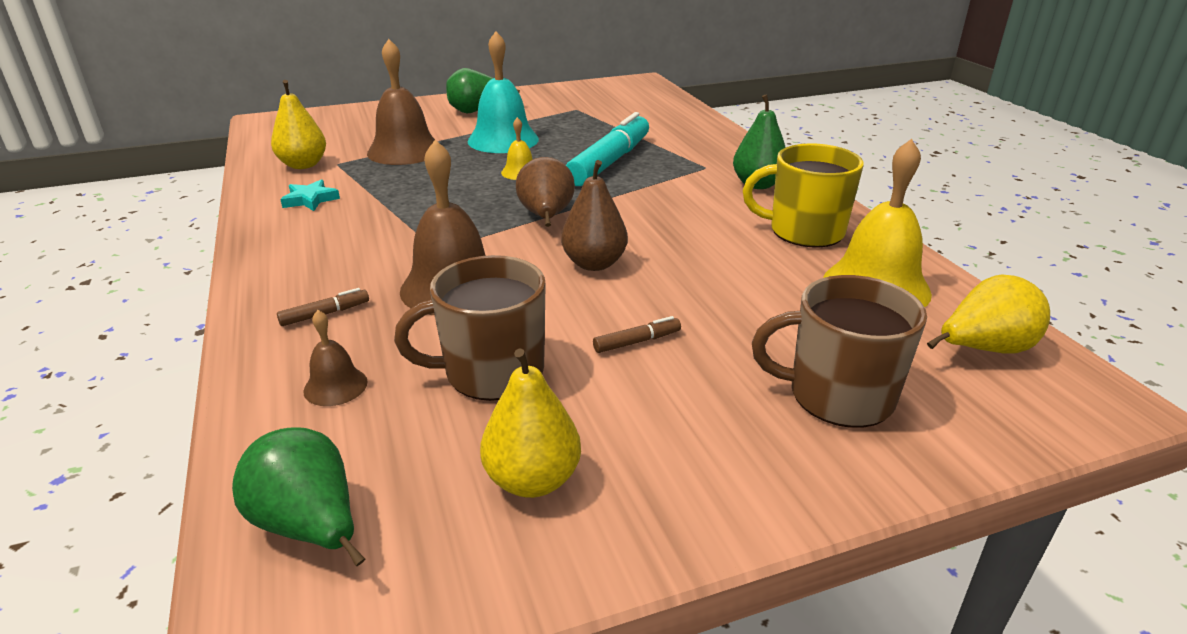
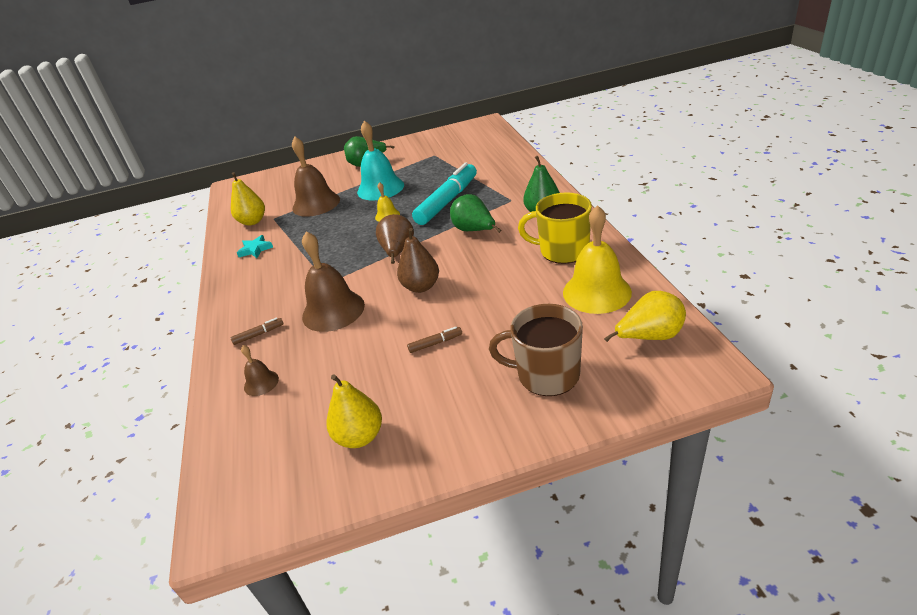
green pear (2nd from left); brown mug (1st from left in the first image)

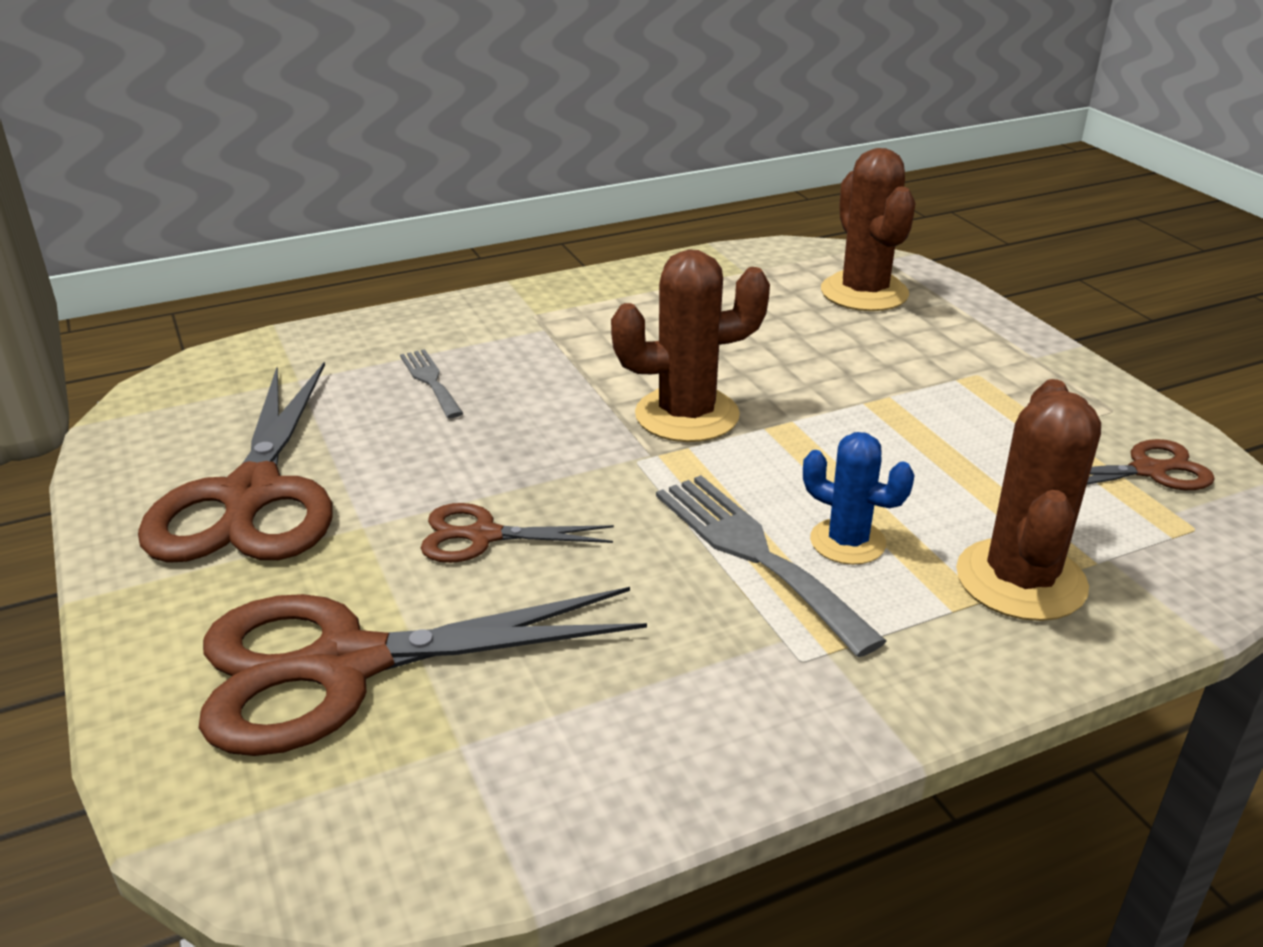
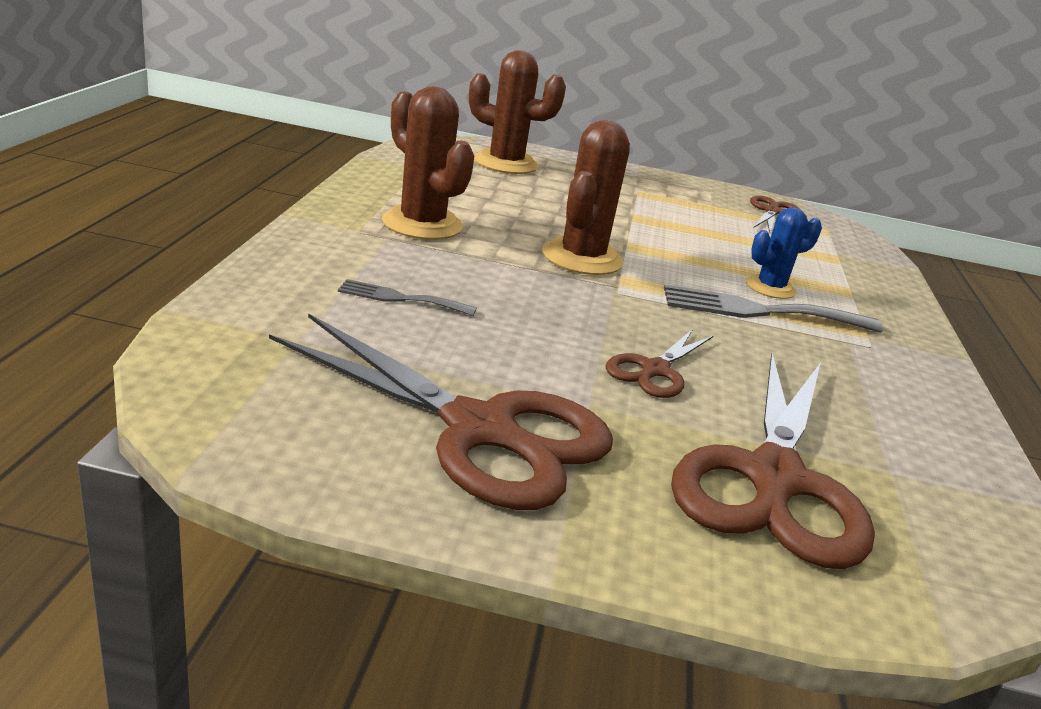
brown cactus (1st from left)

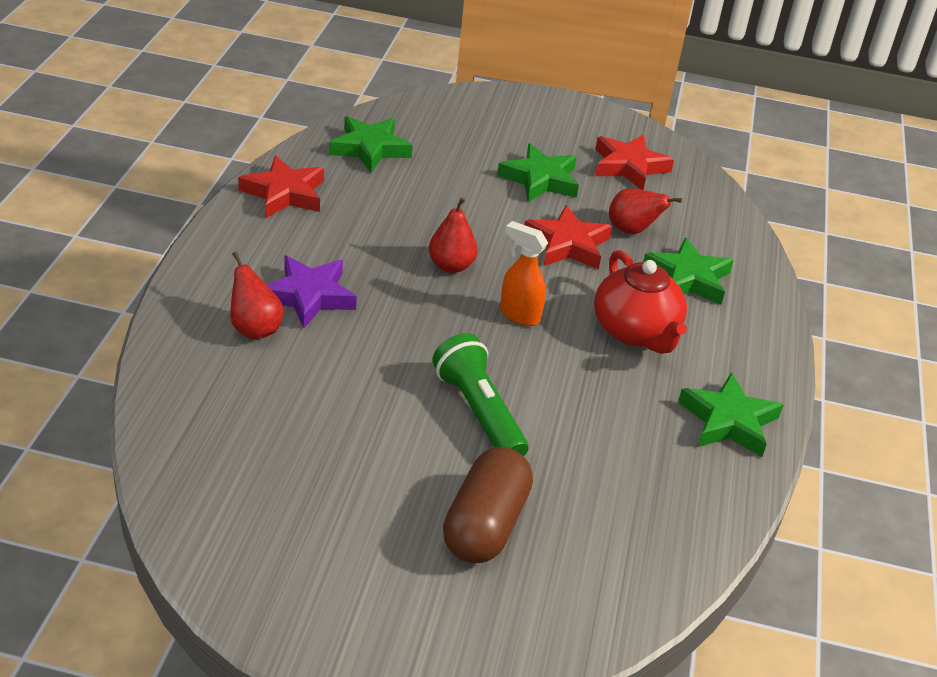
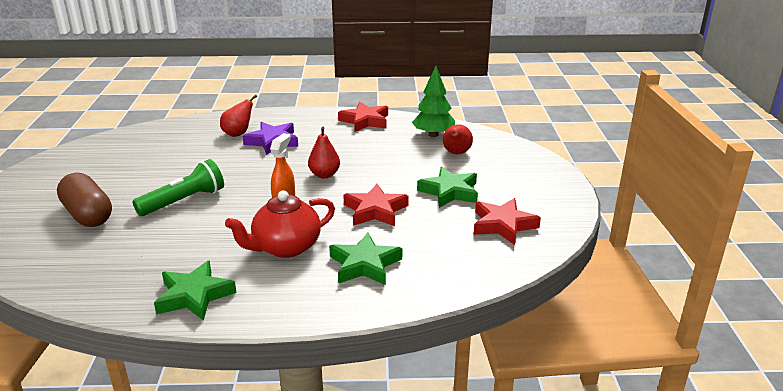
green tree; brown capsule; red pear (3rd from left)

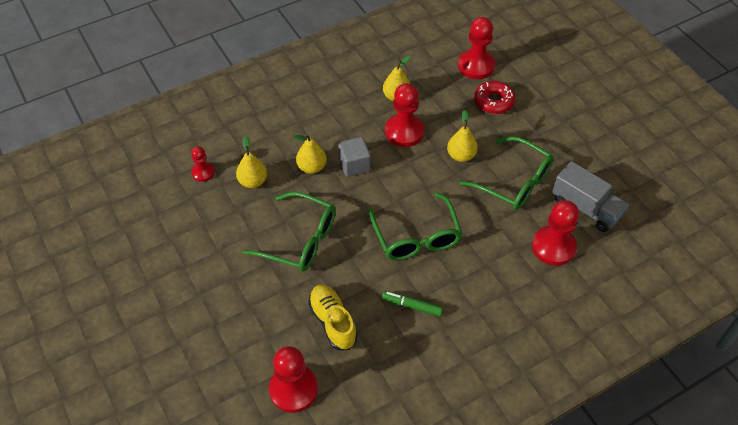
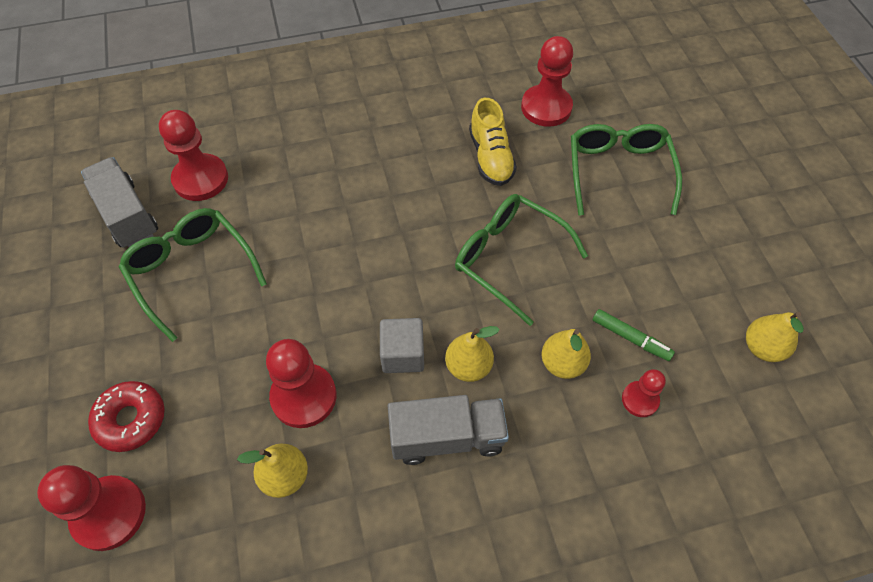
green glasses (3rd from left); green marker; yellow pear (4th from left); grey truck (2nd from left)

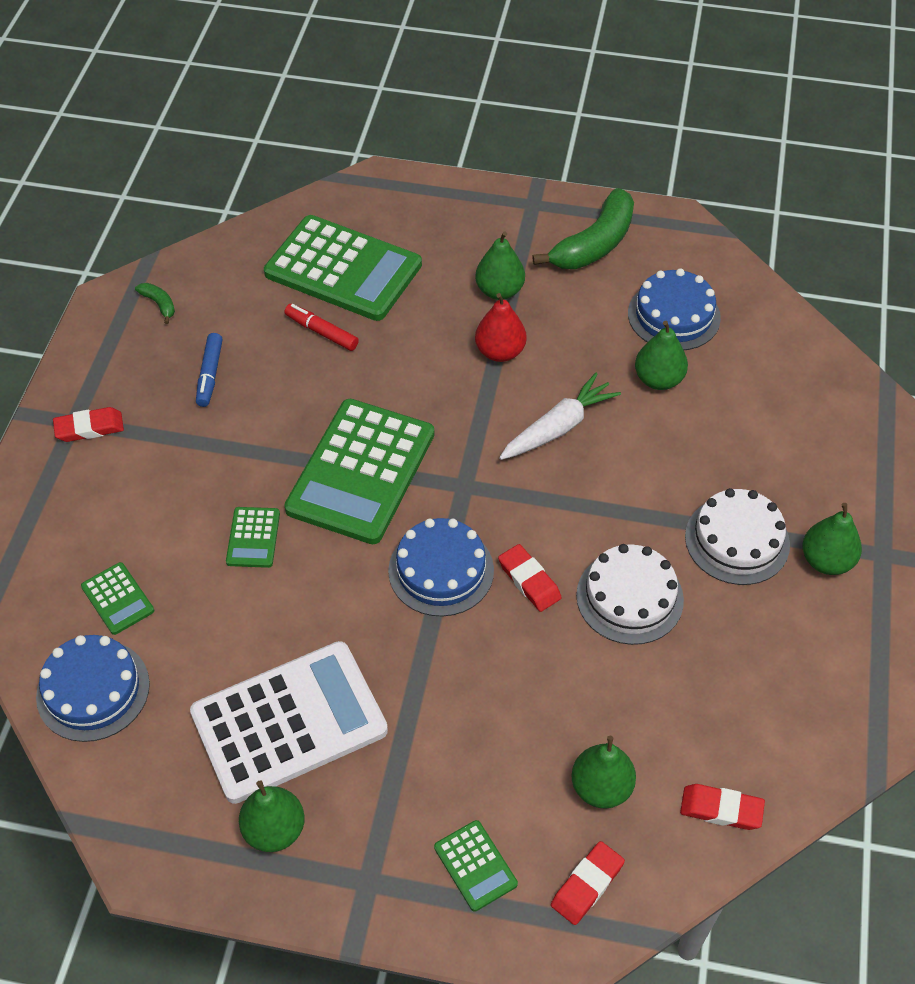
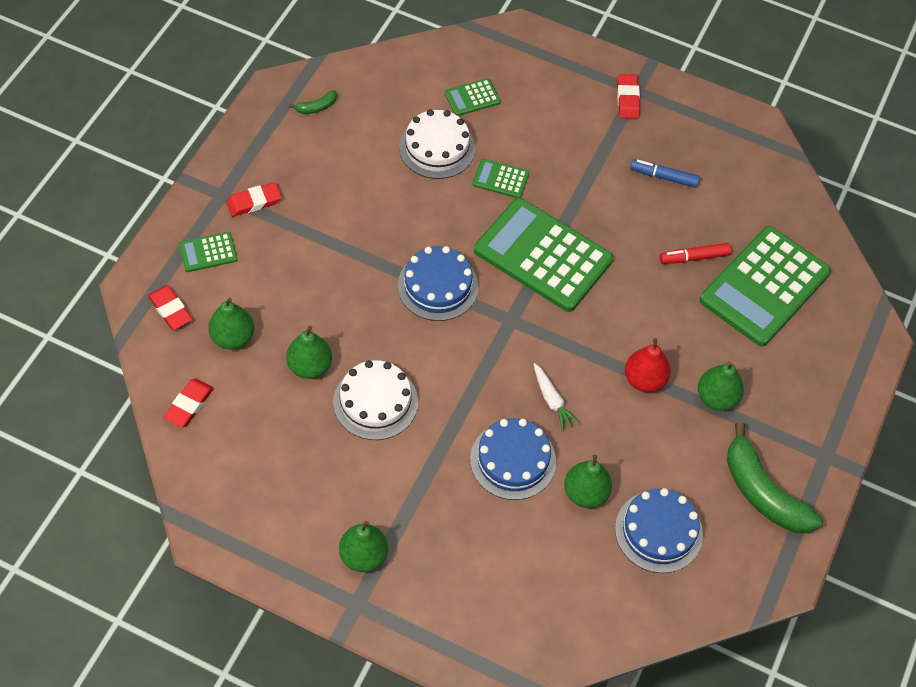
blue cake (2nd from left); green banana (1st from left); white calculator; green pear (2nd from left); red marker; red eraser (3rd from left); white carrot; white cake (2nd from left)

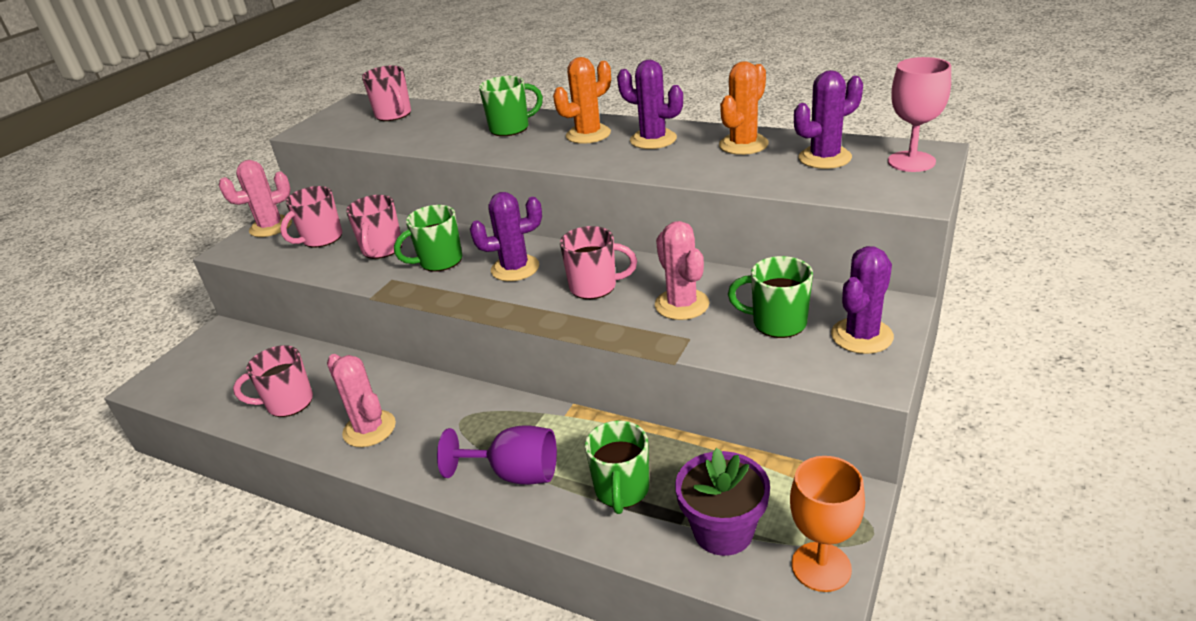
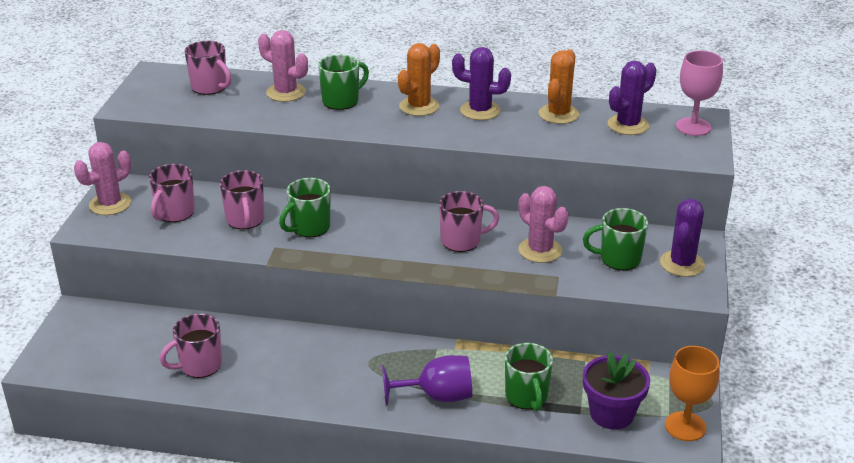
pink cactus (2nd from left); purple cactus (1st from left in the first image)

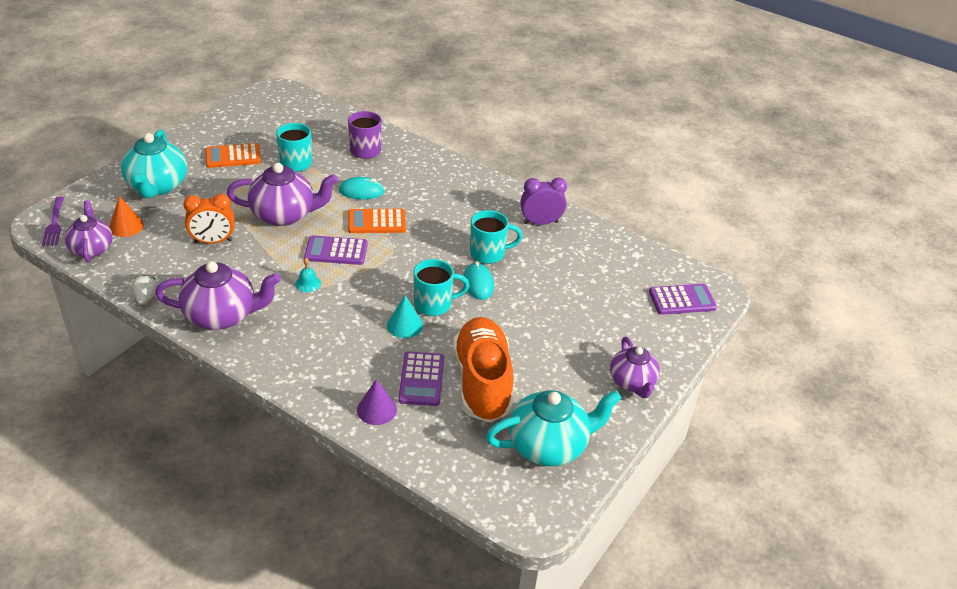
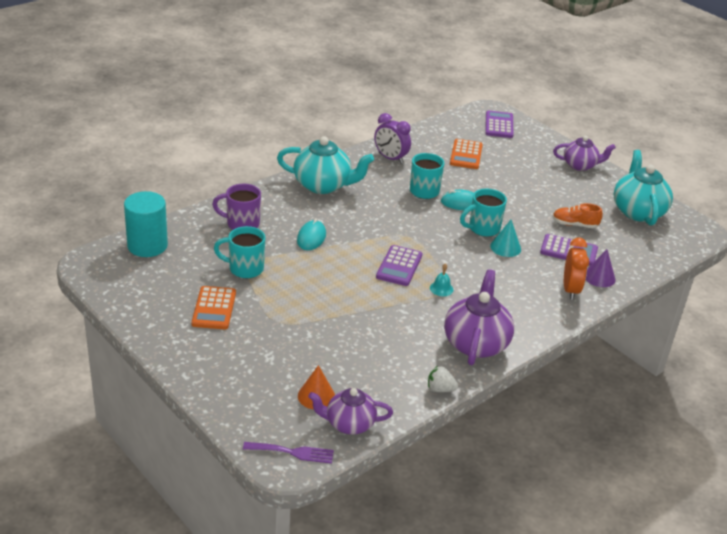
turquoise teapot (1st from left); orange clock; purple teapot (3rd from left in the first image); orange calculator (2nd from left); turquoise mug (3rd from left); orange shoe; purple clock; turquoise cylinder

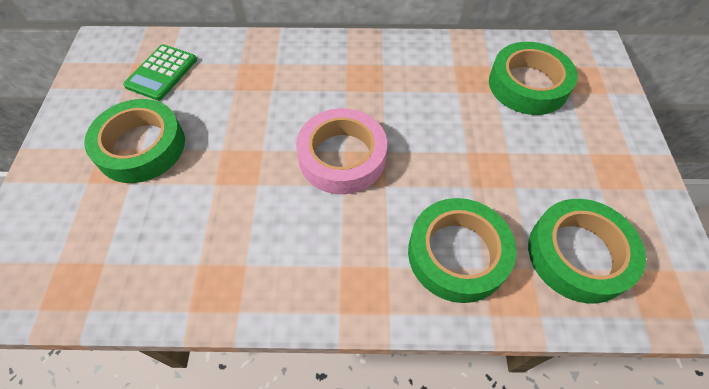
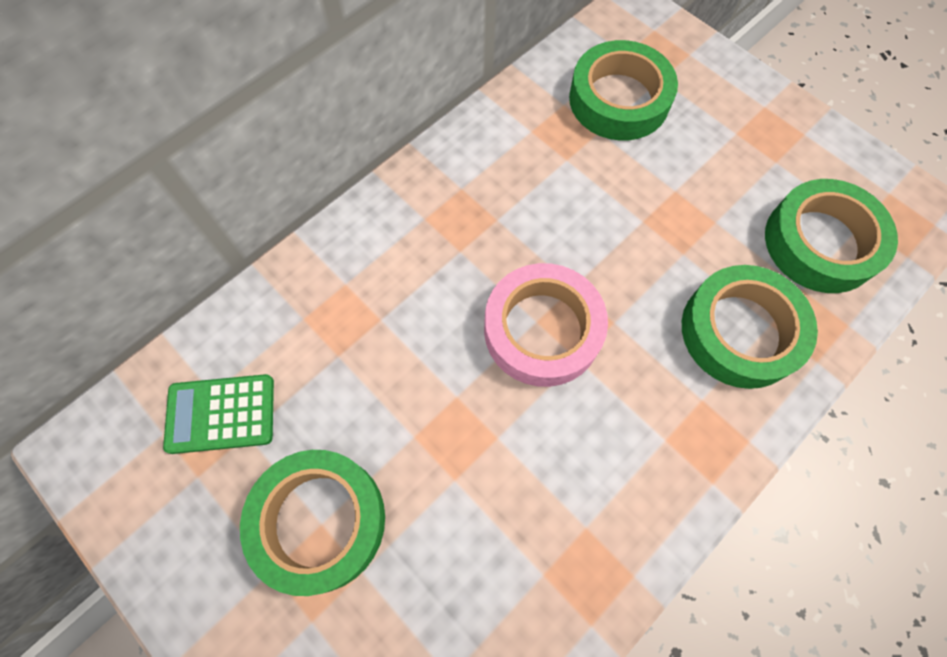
green calculator

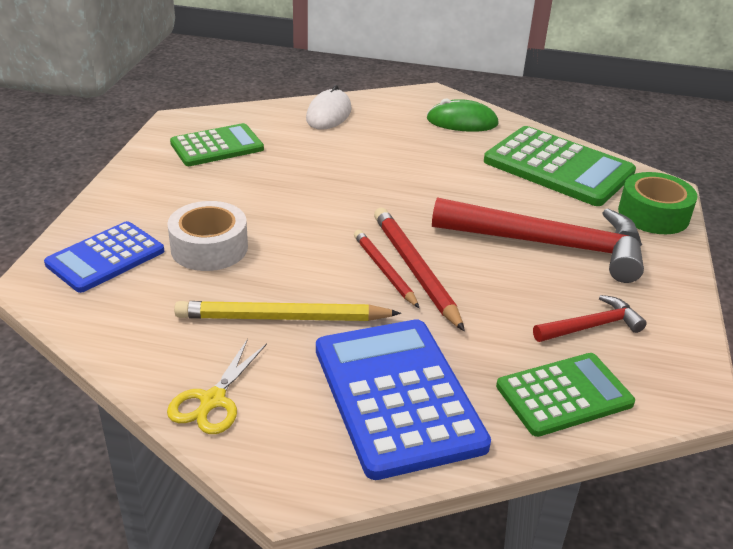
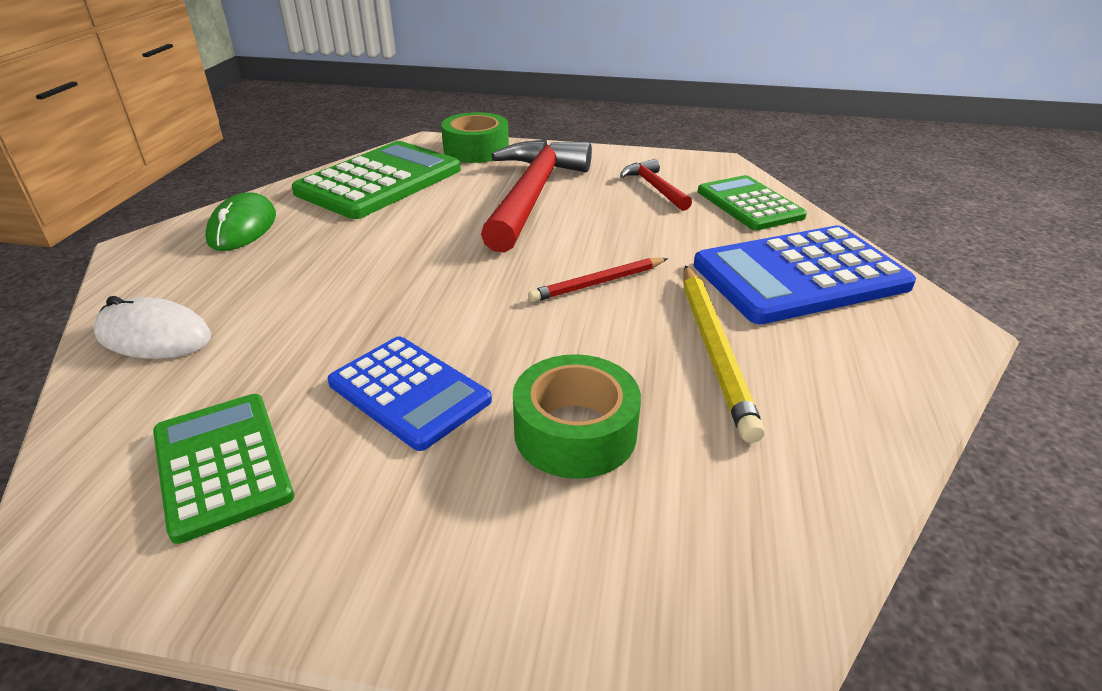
blue calculator (1st from left); green tape (2nd from left); yellow scissors; red pencil (2nd from left in the first image)

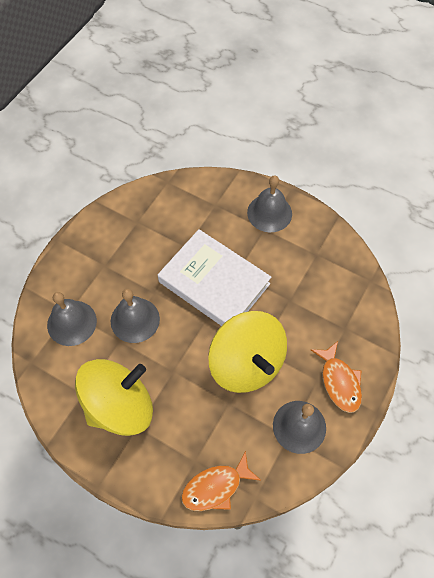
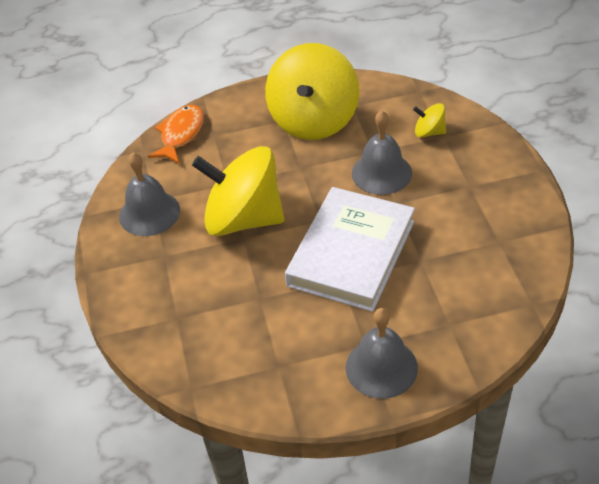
yellow spinning top (3rd from left); white book; orange fish (2nd from left in the first image)

